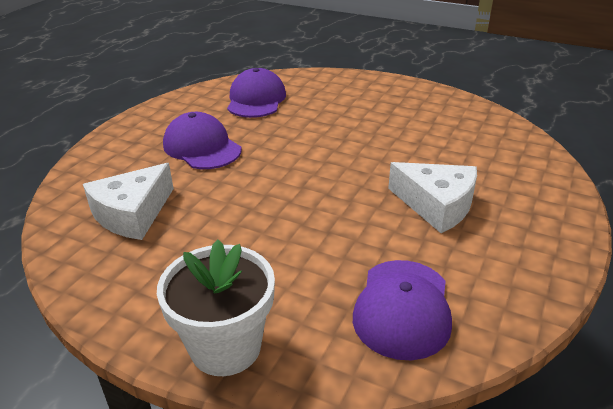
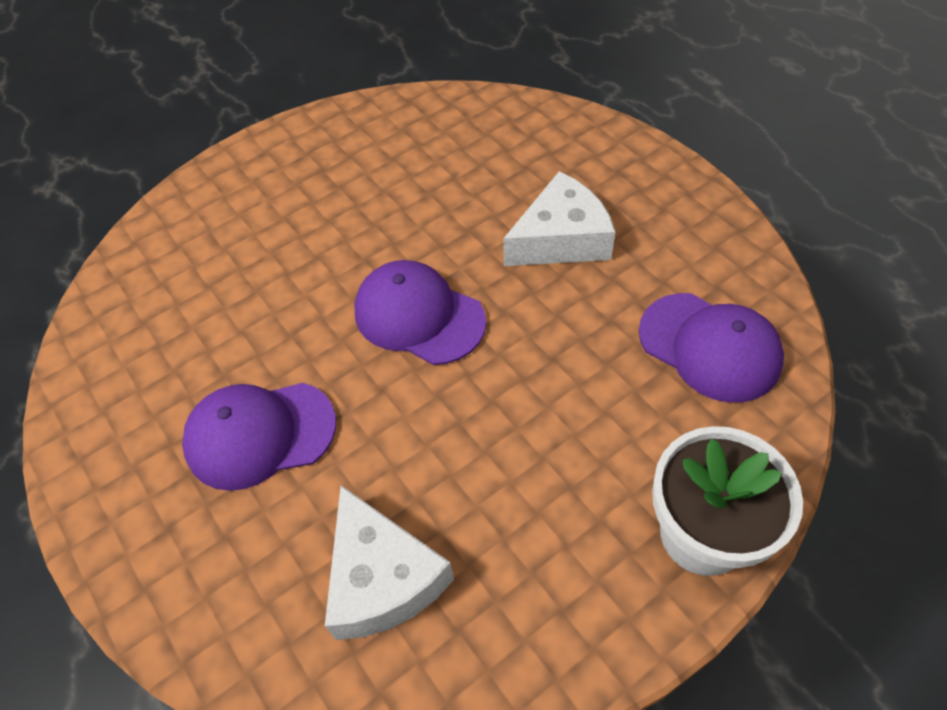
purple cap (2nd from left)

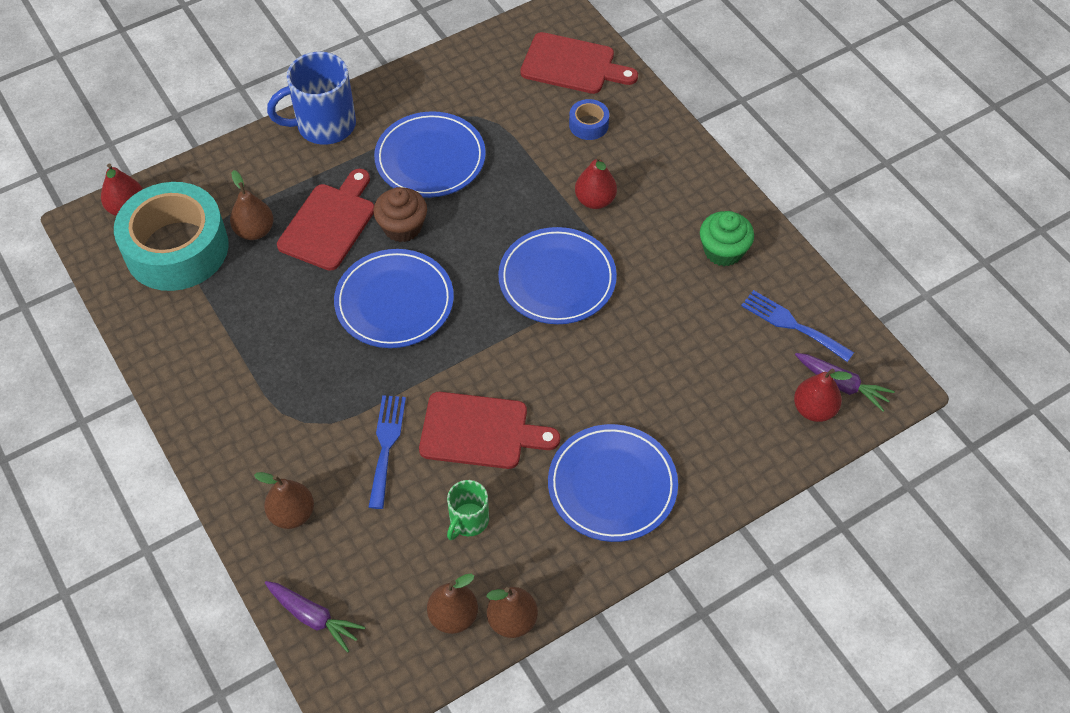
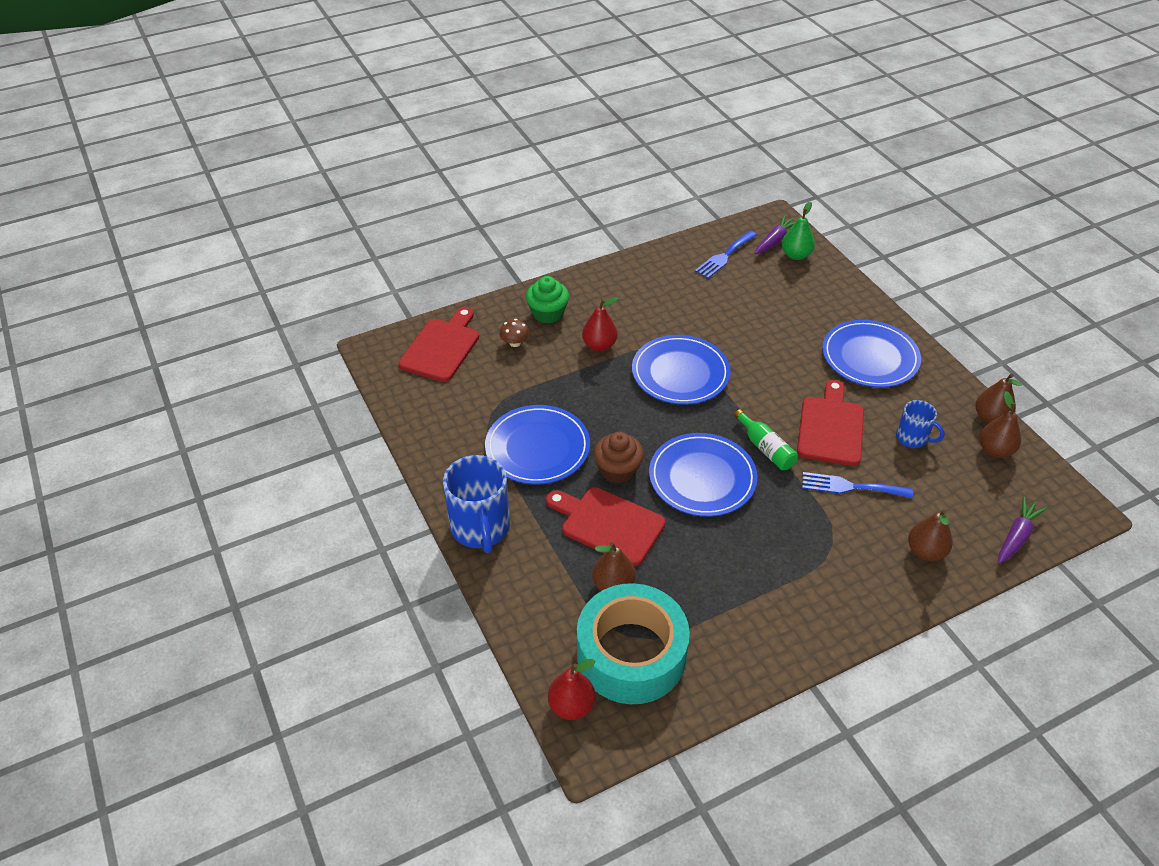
blue mug (2nd from left); brown mushroom; green cupcake; green pear; green bottle

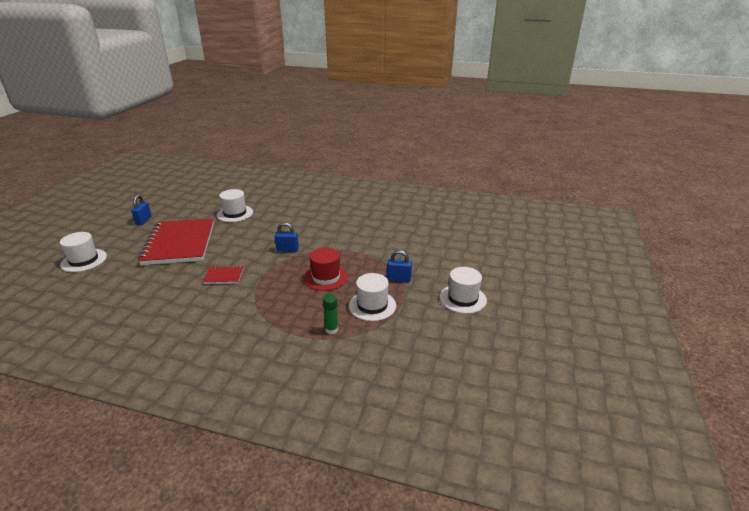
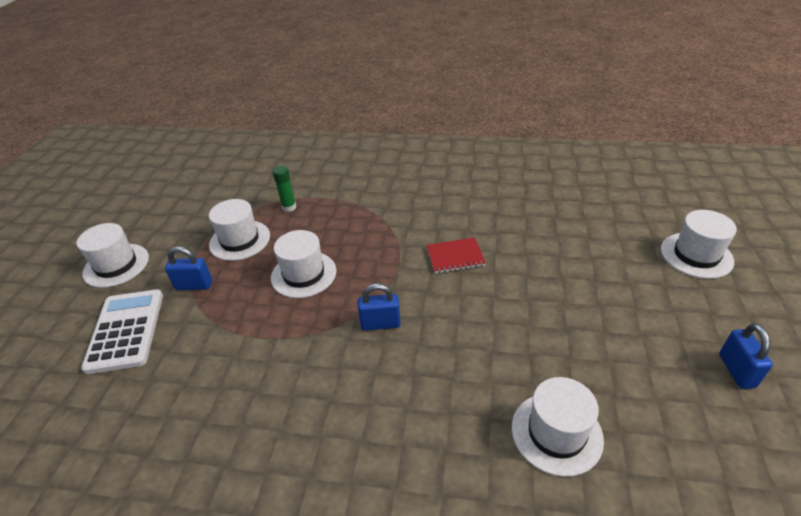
red notebook (1st from left in the first image); white hat (3rd from left); white calculator

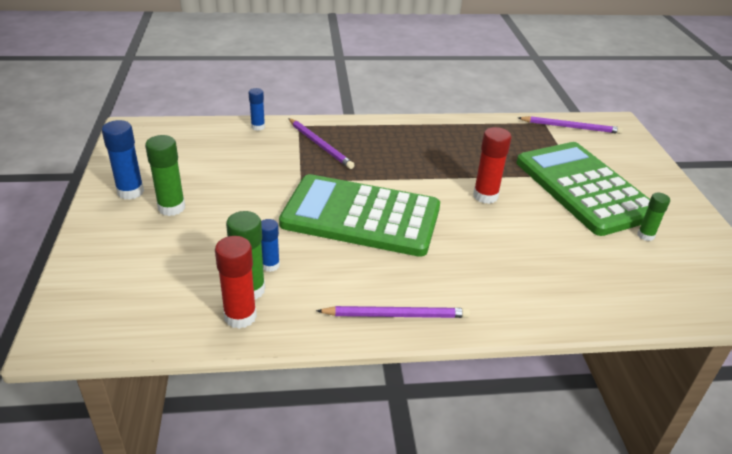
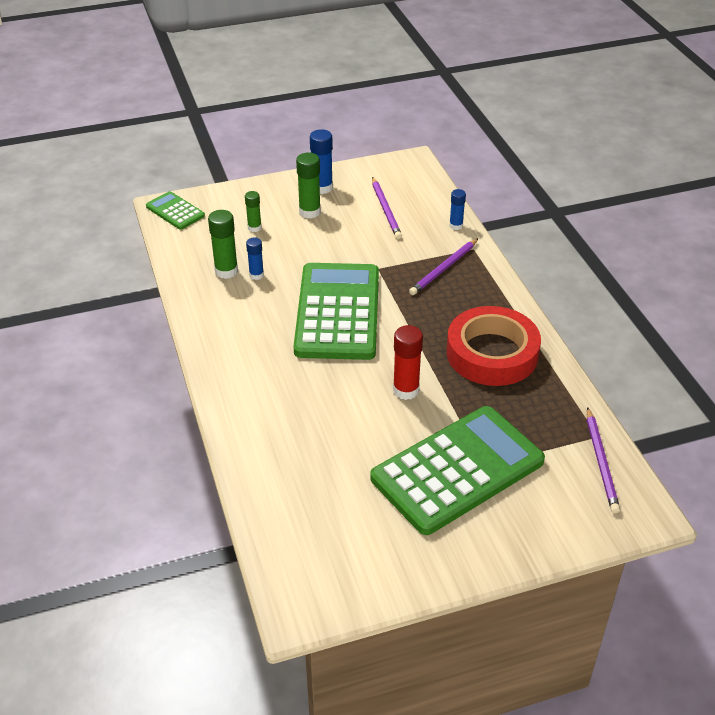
red glue stick (1st from left in the first image); purple pencil (1st from left); green glue stick (2nd from left); green calculator (1st from left); red tape

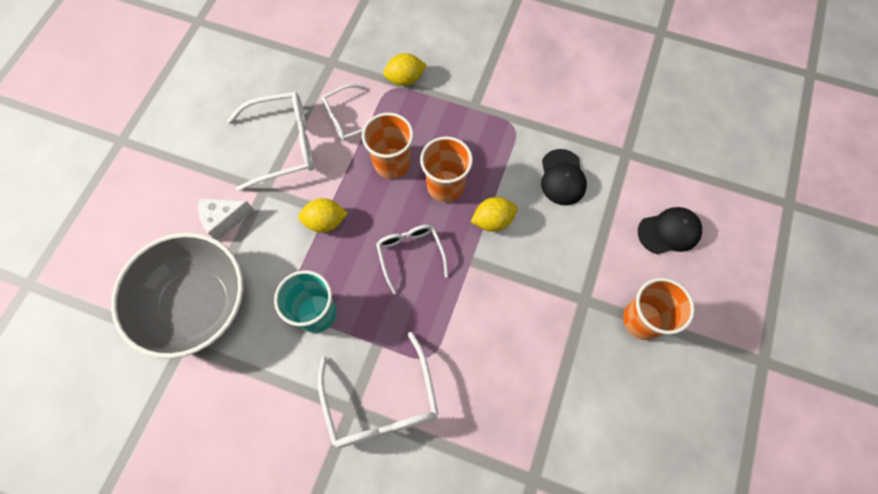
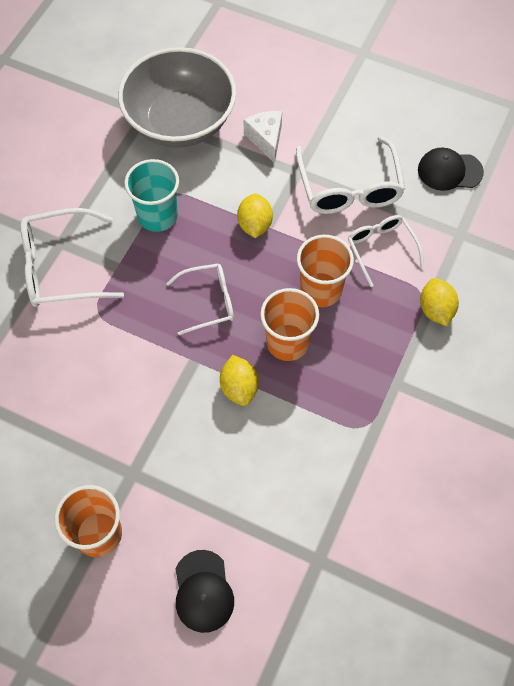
black cap (2nd from left)

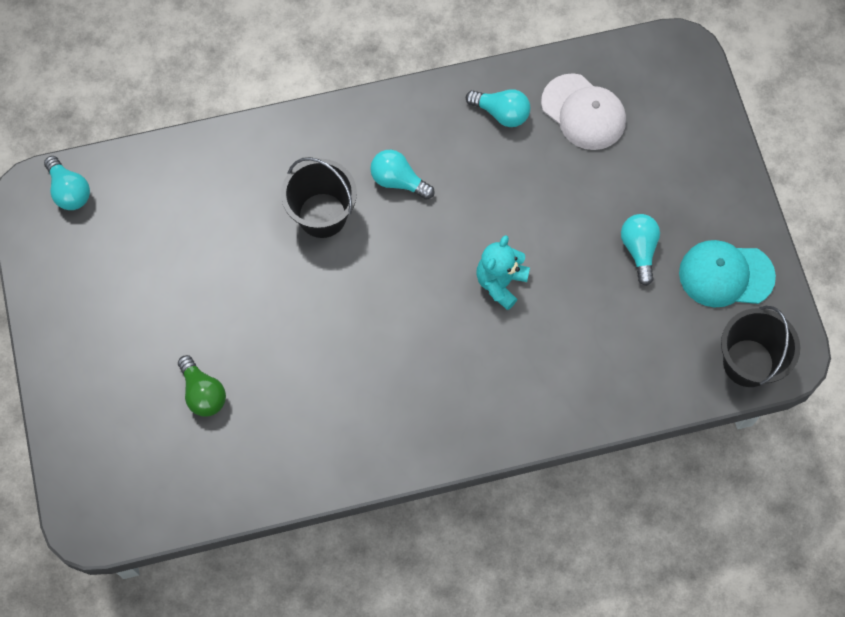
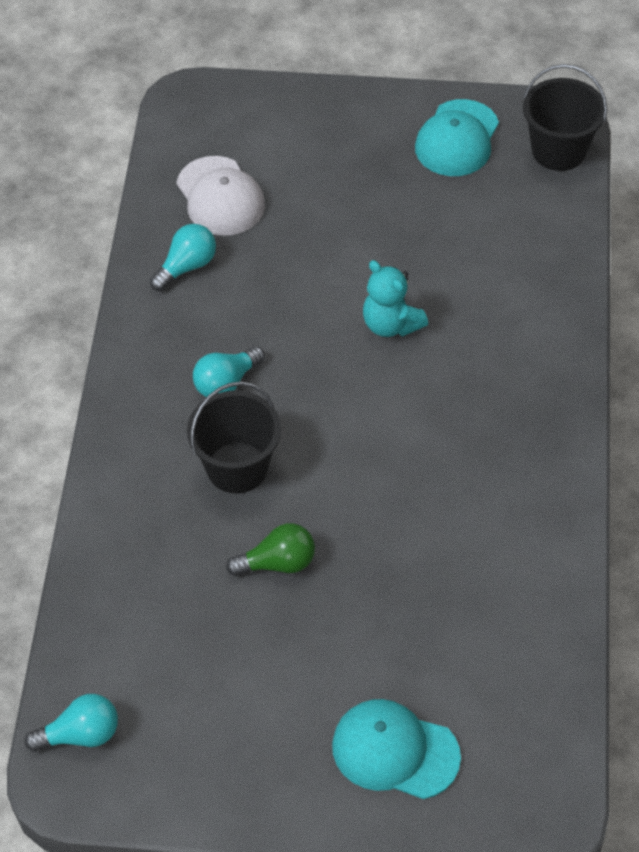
green light bulb; white cap; turquoise light bulb (4th from left in the first image); turquoise cap (1st from left)

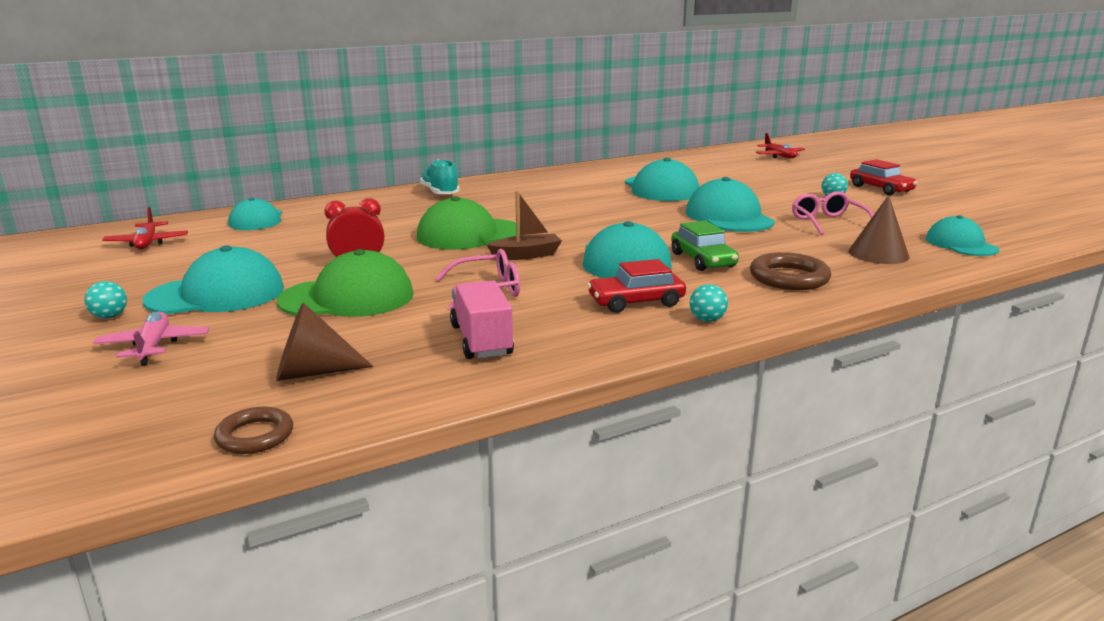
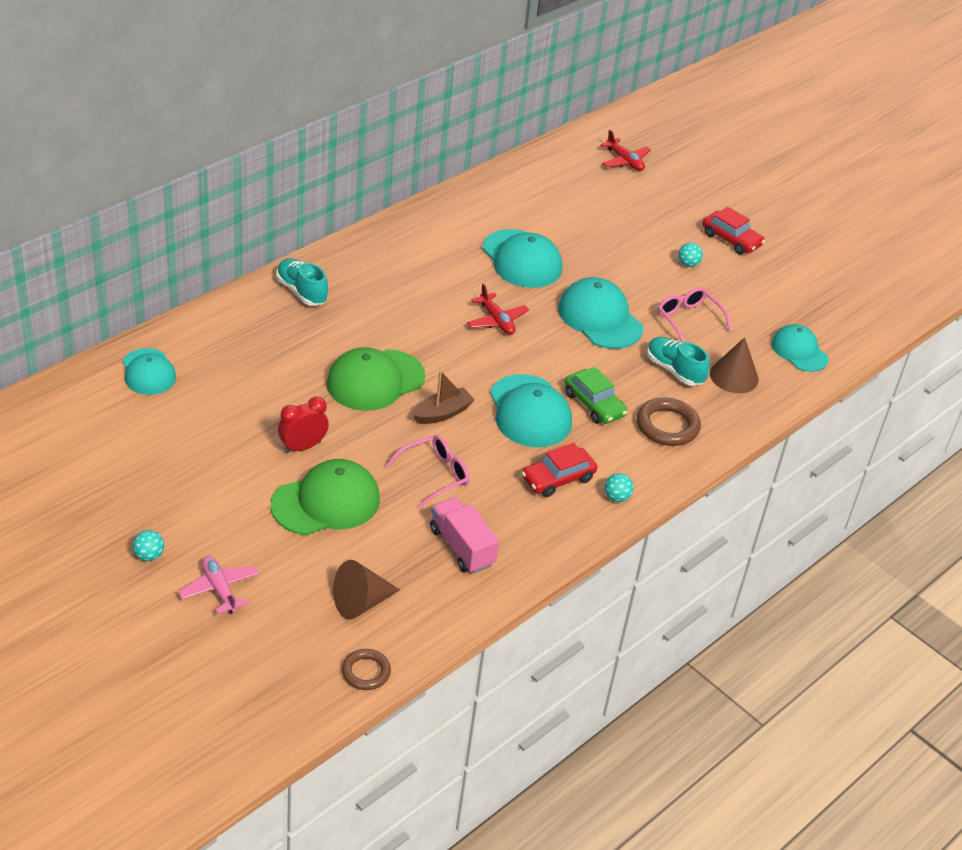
red plane (1st from left); turquoise cap (1st from left in the first image); turquoise shoe (2nd from left)

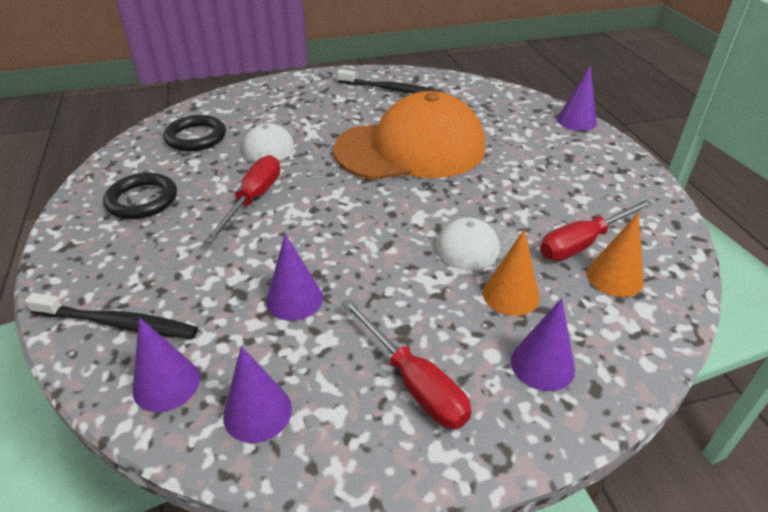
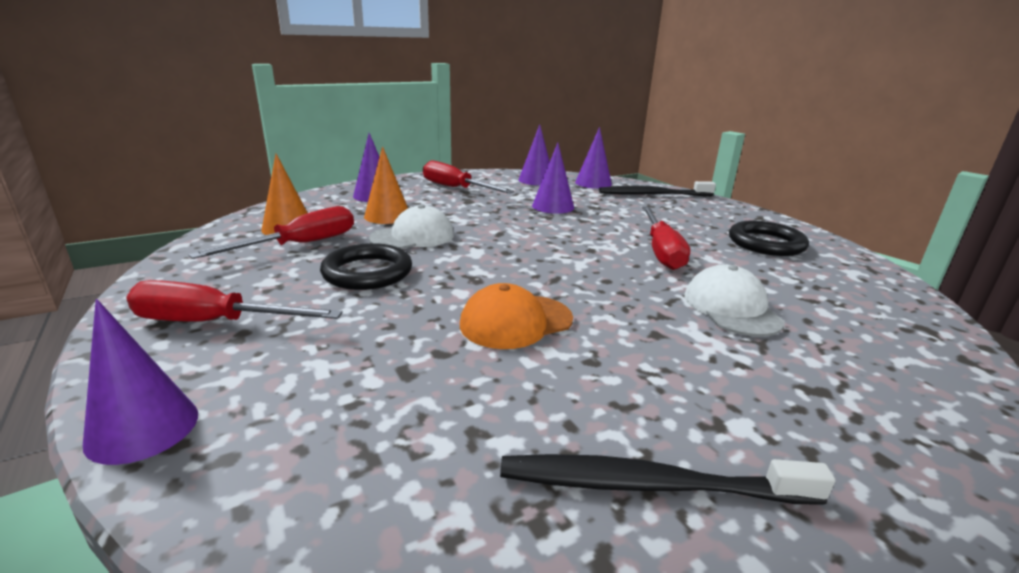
black ring (1st from left); orange cap; red screwdriver (1st from left)

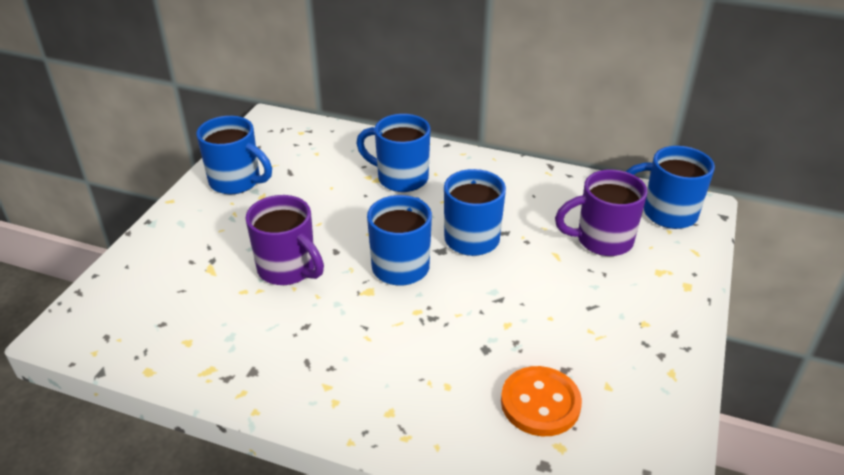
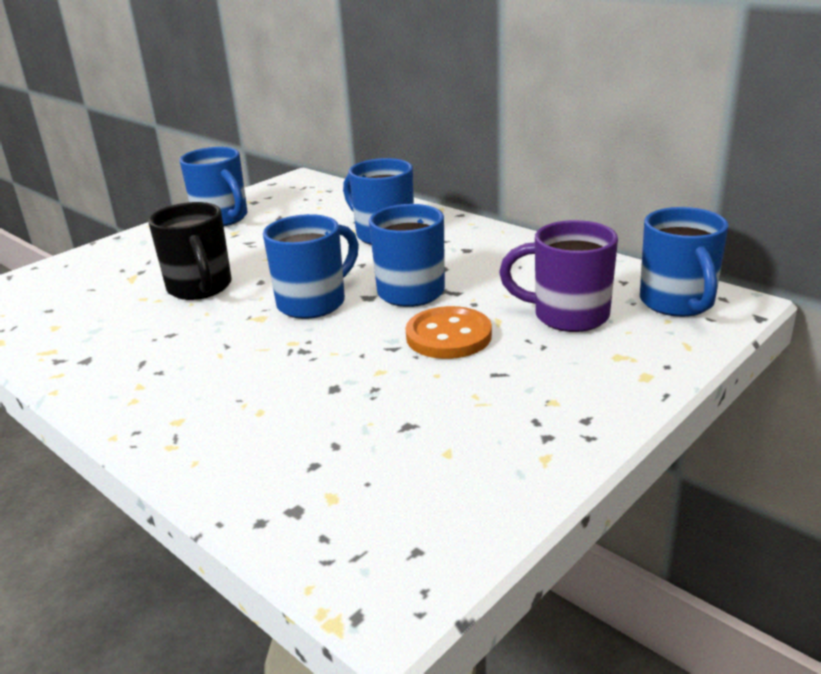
black mug; orange button; blue mug (5th from left)

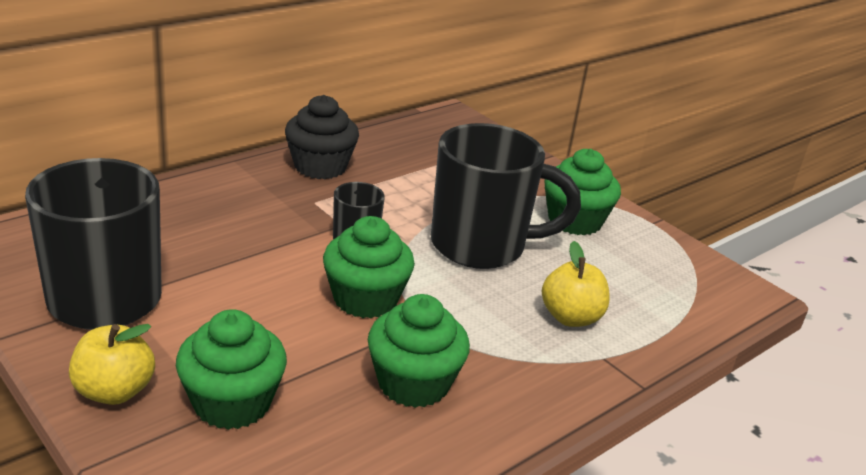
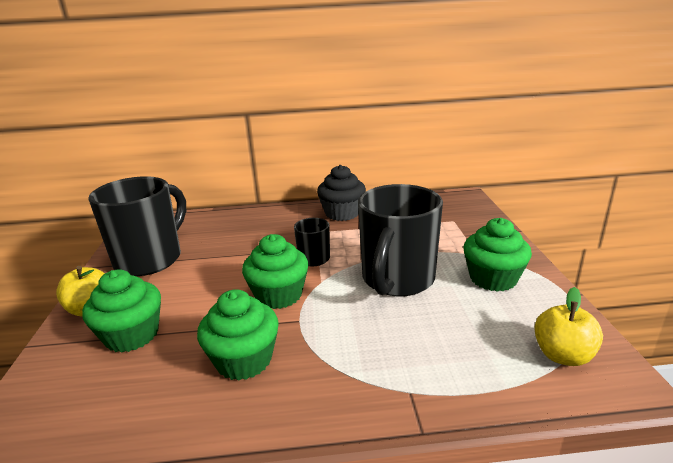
black mug (3rd from left); yellow apple (2nd from left)

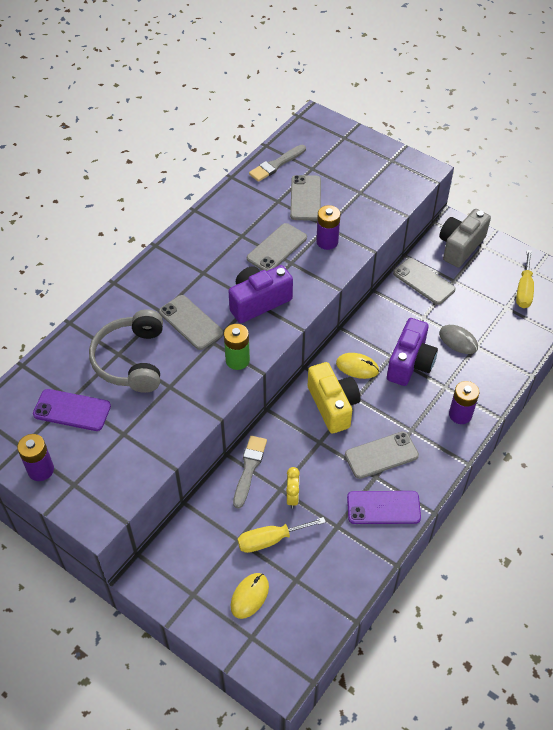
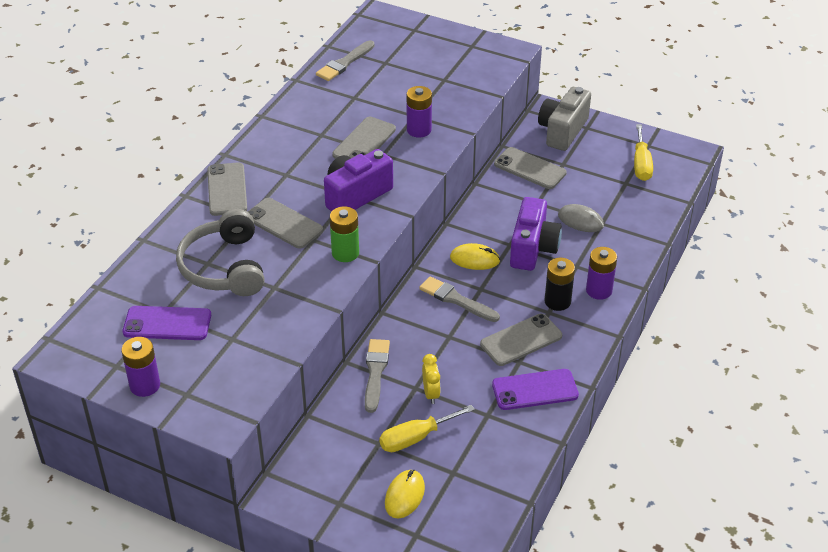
grey phone (1st from left); grey brush (3rd from left); black battery

